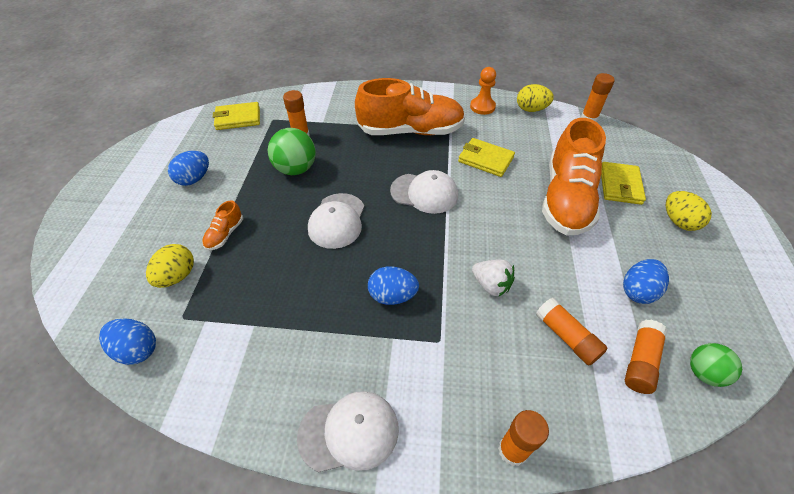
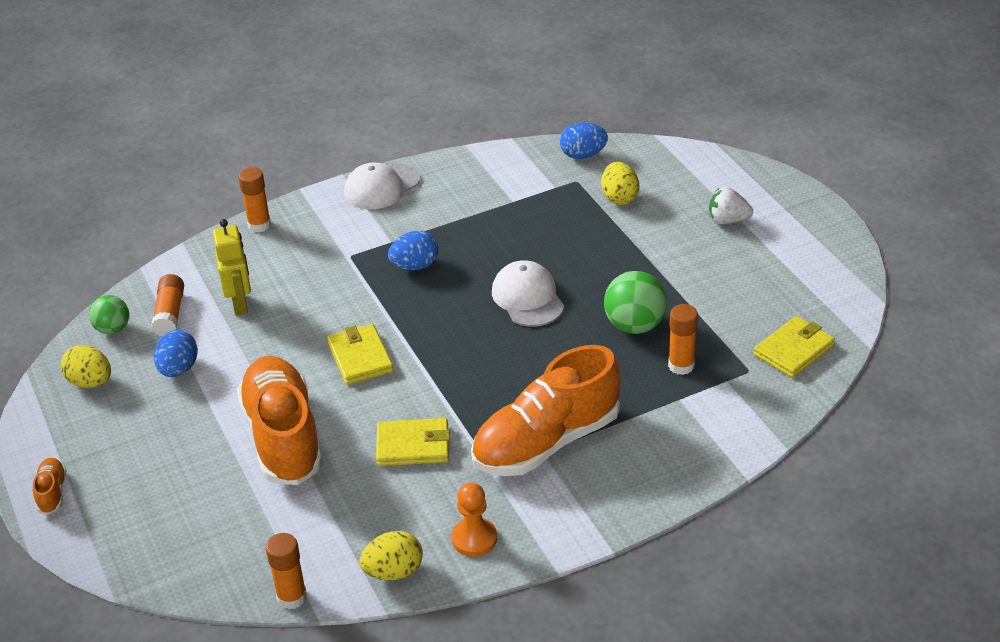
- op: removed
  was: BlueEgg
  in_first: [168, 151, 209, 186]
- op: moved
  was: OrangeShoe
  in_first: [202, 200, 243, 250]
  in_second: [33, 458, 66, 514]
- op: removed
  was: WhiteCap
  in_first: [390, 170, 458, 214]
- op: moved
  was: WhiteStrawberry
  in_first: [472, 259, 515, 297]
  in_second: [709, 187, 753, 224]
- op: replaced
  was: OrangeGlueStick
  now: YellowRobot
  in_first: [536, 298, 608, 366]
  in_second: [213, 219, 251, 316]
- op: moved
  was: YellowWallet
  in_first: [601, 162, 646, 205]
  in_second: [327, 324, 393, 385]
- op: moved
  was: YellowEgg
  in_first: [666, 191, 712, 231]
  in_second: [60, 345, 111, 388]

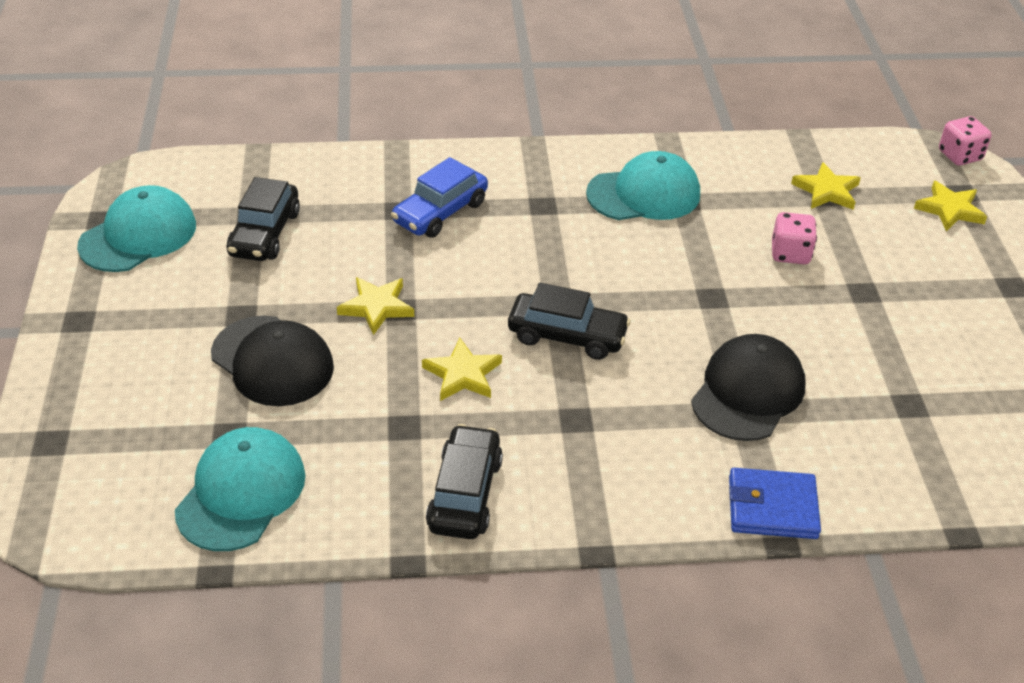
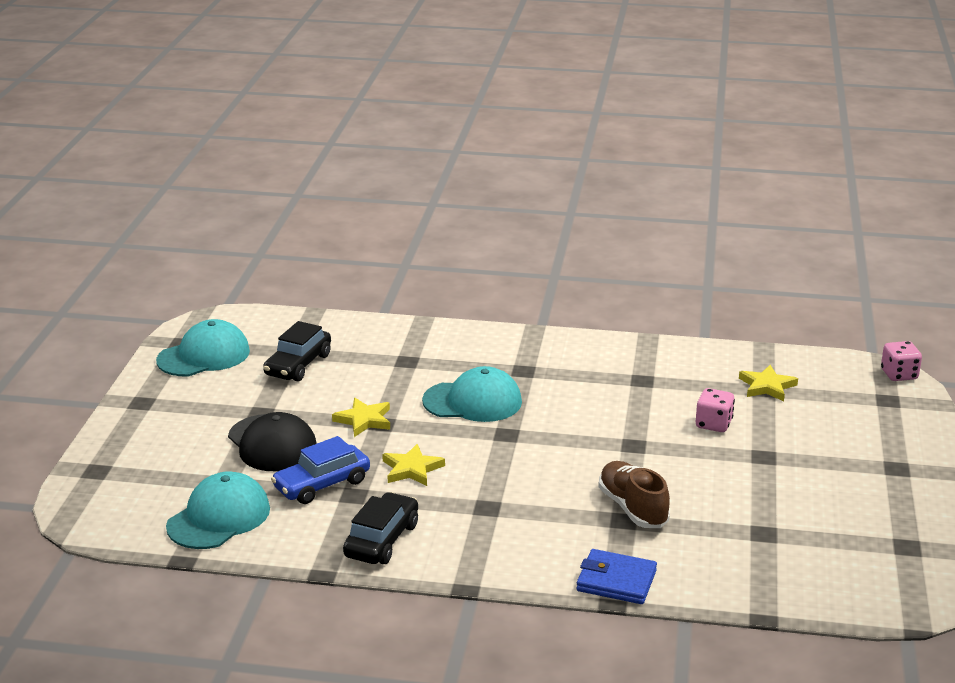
- op: moved
  was: BlueCar
  in_first: [391, 157, 488, 238]
  in_second: [271, 436, 370, 504]
- op: removed
  was: BlackCar
  in_first: [508, 283, 631, 360]
- op: moved
  was: TurquoiseCap
  in_first: [586, 151, 700, 220]
  in_second: [422, 366, 522, 422]
- op: replaced
  was: BlackCap
  now: BrownShoe
  in_first: [691, 334, 805, 441]
  in_second: [598, 461, 670, 528]
- op: removed
  was: YellowStar
  in_first: [914, 181, 987, 231]

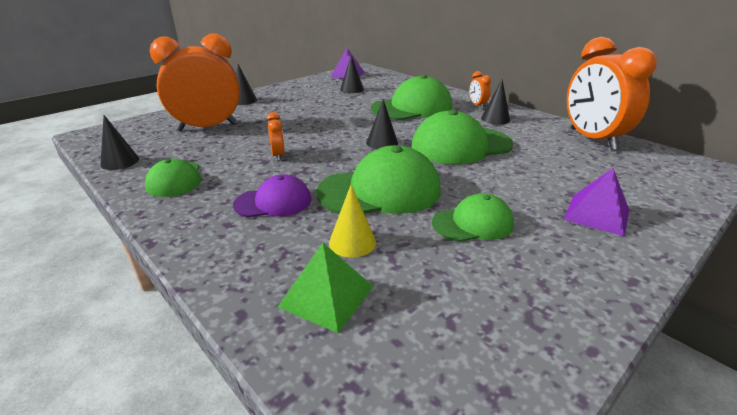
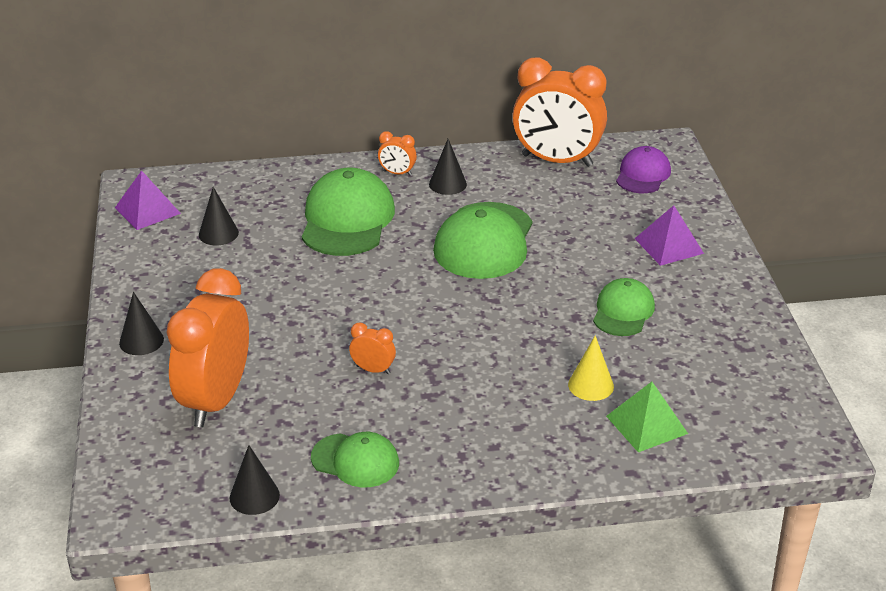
- op: moved
  was: PurpleCap
  in_first: [233, 174, 311, 217]
  in_second: [616, 146, 671, 193]
- op: removed
  was: GreenCap
  in_first: [316, 145, 441, 214]
- op: removed
  was: BlackCone
  in_first: [366, 99, 398, 149]

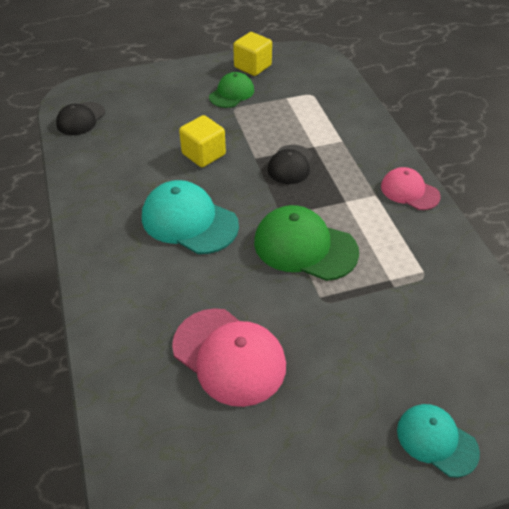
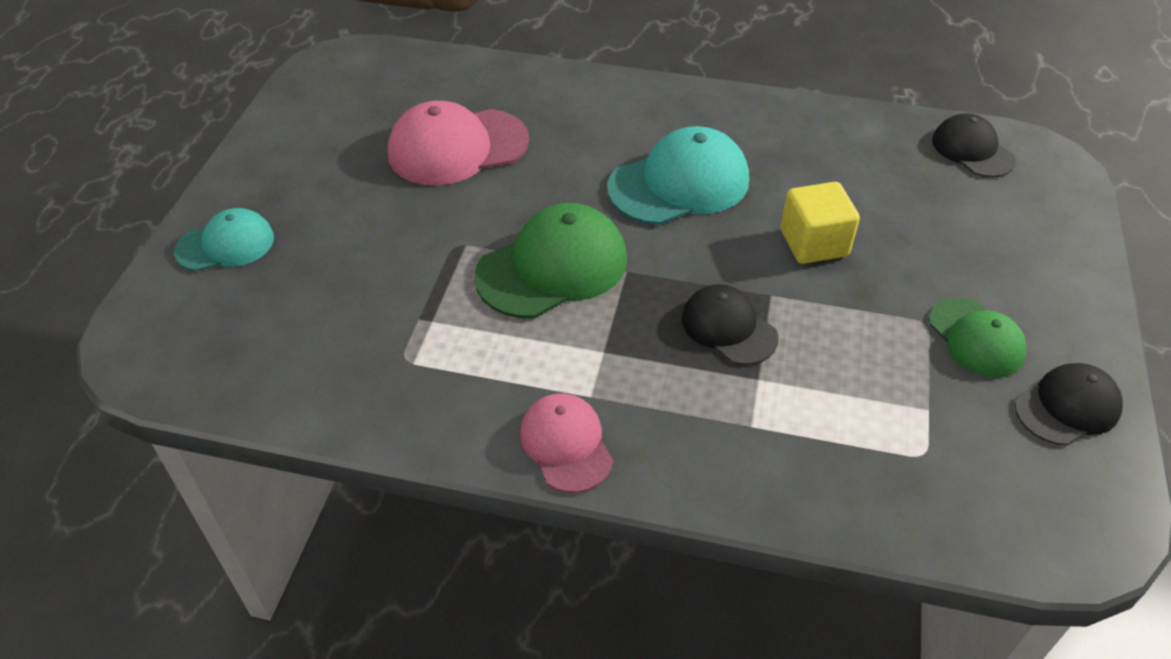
- op: replaced
  was: YellowCube
  now: BlackCap
  in_first: [233, 32, 272, 76]
  in_second: [1014, 363, 1123, 446]
- op: turned
  was: PinkCap
  in_first: [381, 167, 441, 210]
  in_second: [520, 394, 613, 493]
  clockwise: -90

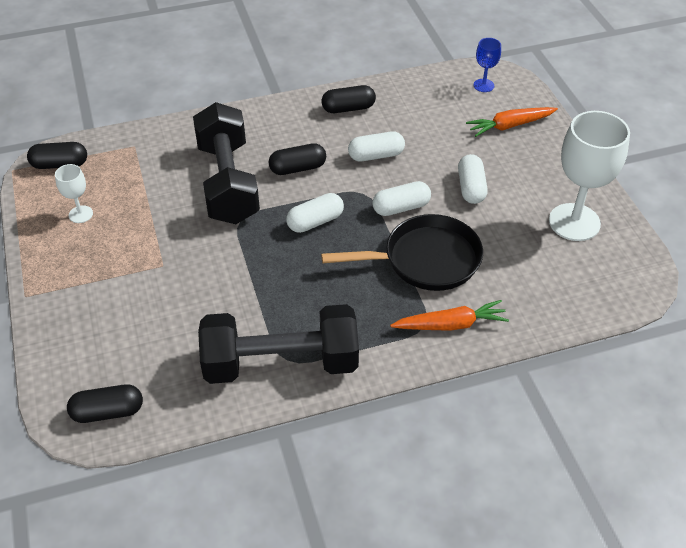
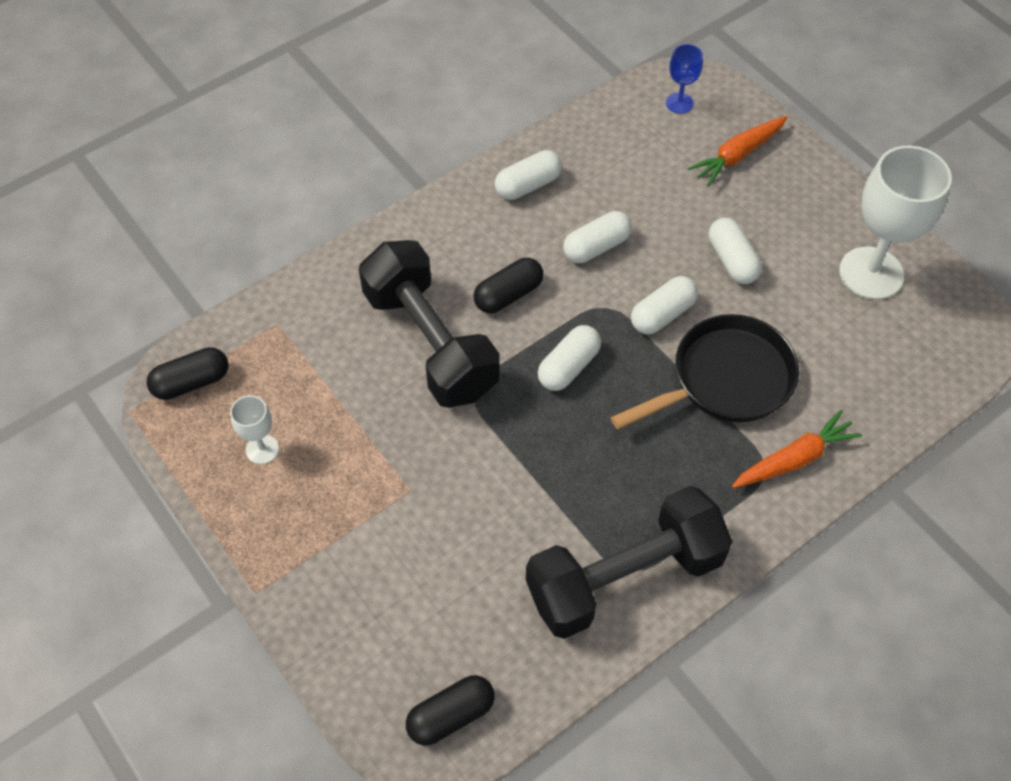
- op: recoloured
  was: BlackCapsule
  now: WhiteCapsule
  in_first: [321, 85, 376, 113]
  in_second: [495, 150, 562, 200]

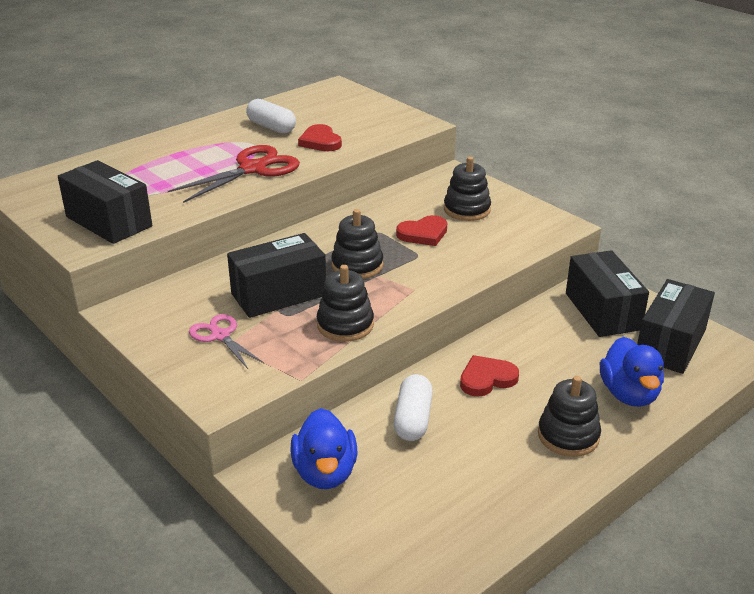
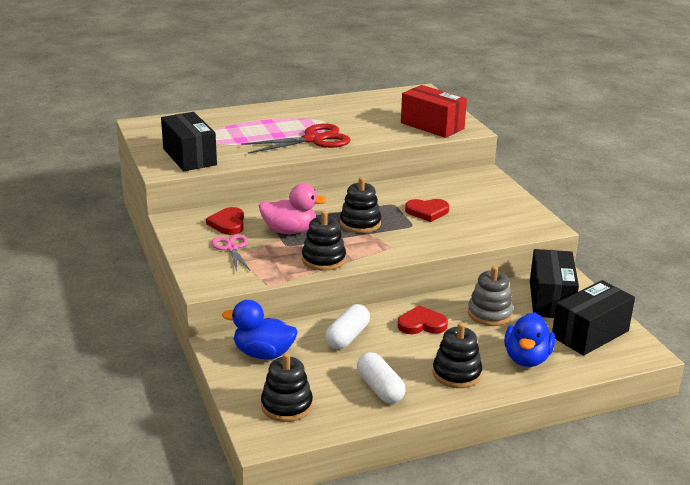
- op: replaced
  was: BlackBox
  now: PinkDuck
  in_first: [227, 233, 326, 318]
  in_second: [259, 184, 327, 234]
- op: moved
  was: WhiteCapsule
  in_first: [246, 99, 296, 134]
  in_second: [357, 352, 406, 404]
- op: turned
  was: BlueDuck
  in_first: [290, 408, 358, 489]
  in_second: [222, 300, 297, 360]
  clockwise: 90
- op: moved
  was: RedHeart
  in_first: [298, 124, 342, 151]
  in_second: [206, 207, 244, 235]
- op: moved
  was: BlackStackingToy
  in_first: [444, 157, 491, 221]
  in_second: [261, 353, 313, 422]
- op: added
  now: RedBox
  in_second: [401, 85, 467, 138]
- op: added
  now: GreyStackingToy
  in_second: [468, 266, 513, 326]

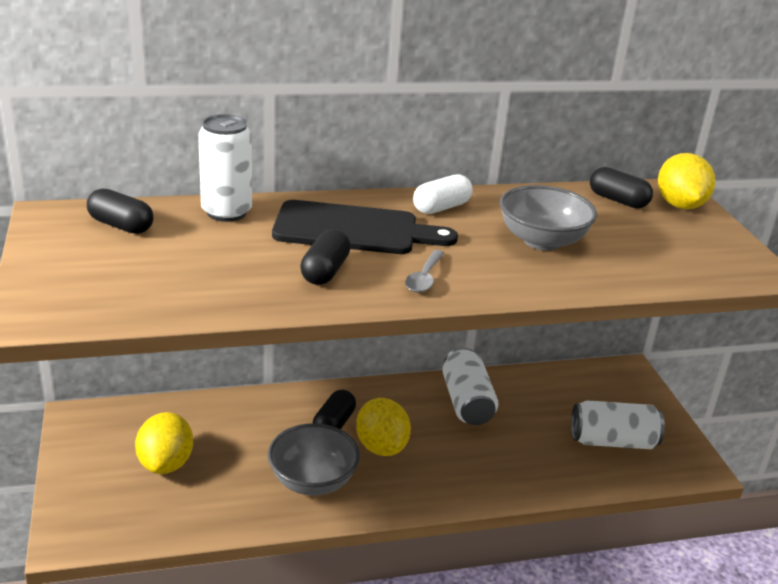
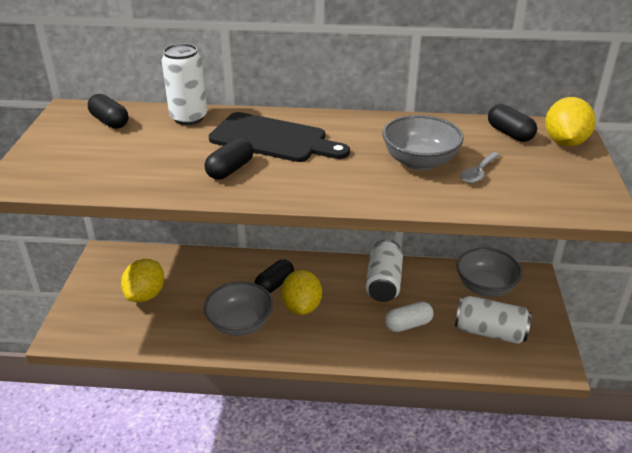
- op: moved
  was: GreySpoon
  in_first: [405, 250, 445, 293]
  in_second: [461, 152, 500, 183]
- op: moved
  was: WhiteCapsule
  in_first: [413, 174, 473, 214]
  in_second: [385, 302, 434, 332]
- op: added
  now: GreyBowl
  in_second: [456, 248, 523, 297]

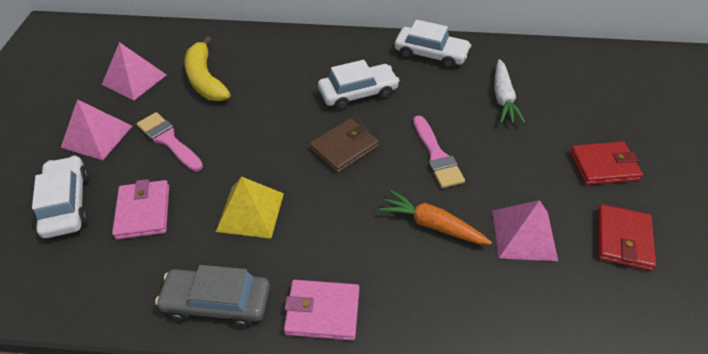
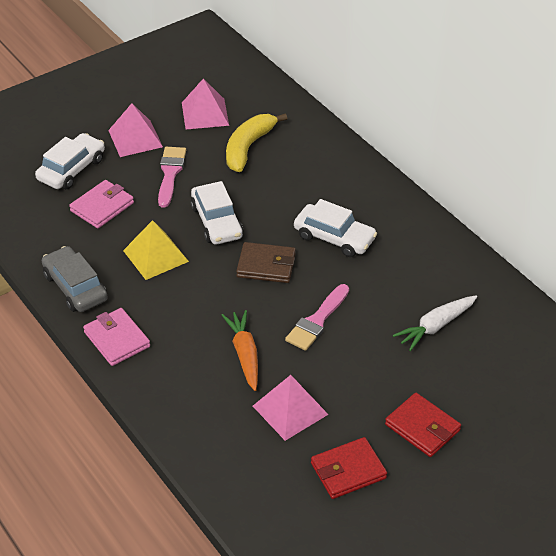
- op: moved
  was: WhiteCar
  in_first: [395, 20, 471, 69]
  in_second: [191, 181, 243, 245]

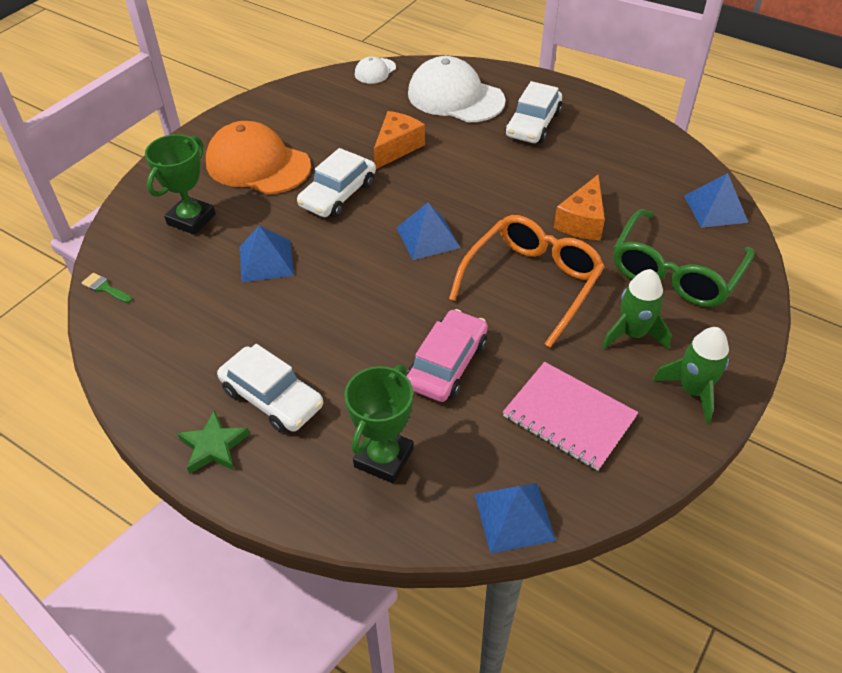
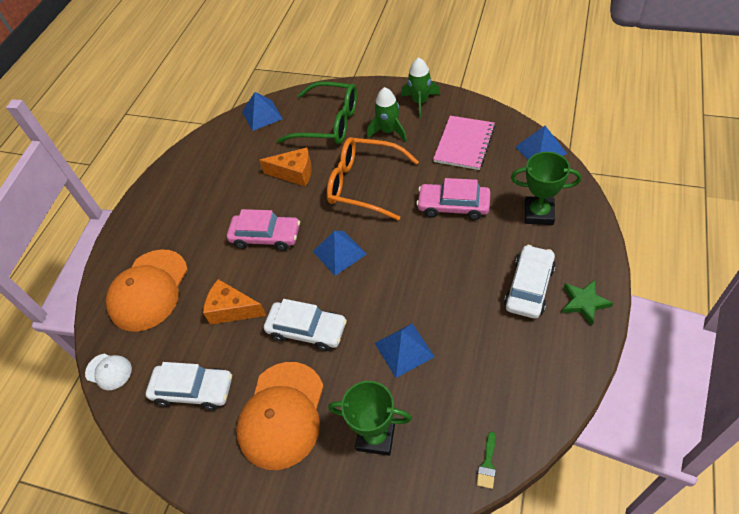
- op: recoloured
  was: WhiteCap
  now: OrangeCap
  in_first: [408, 56, 506, 122]
  in_second: [106, 249, 188, 332]
- op: moved
  was: WhiteCar
  in_first: [505, 81, 562, 143]
  in_second: [146, 362, 232, 410]
- op: added
  now: PinkCar
  in_second: [227, 209, 300, 251]

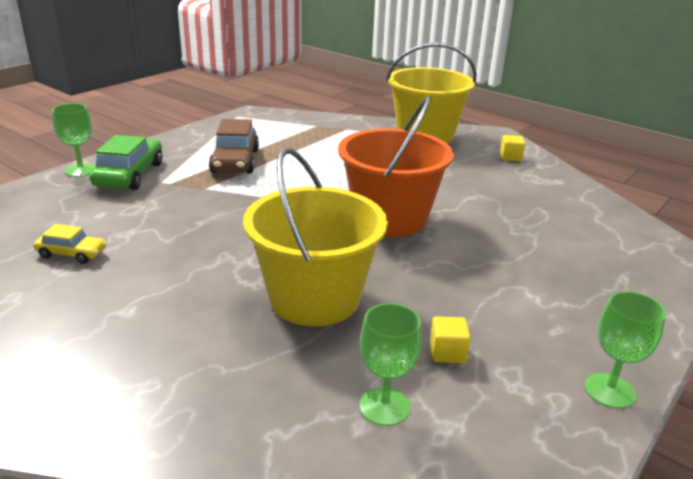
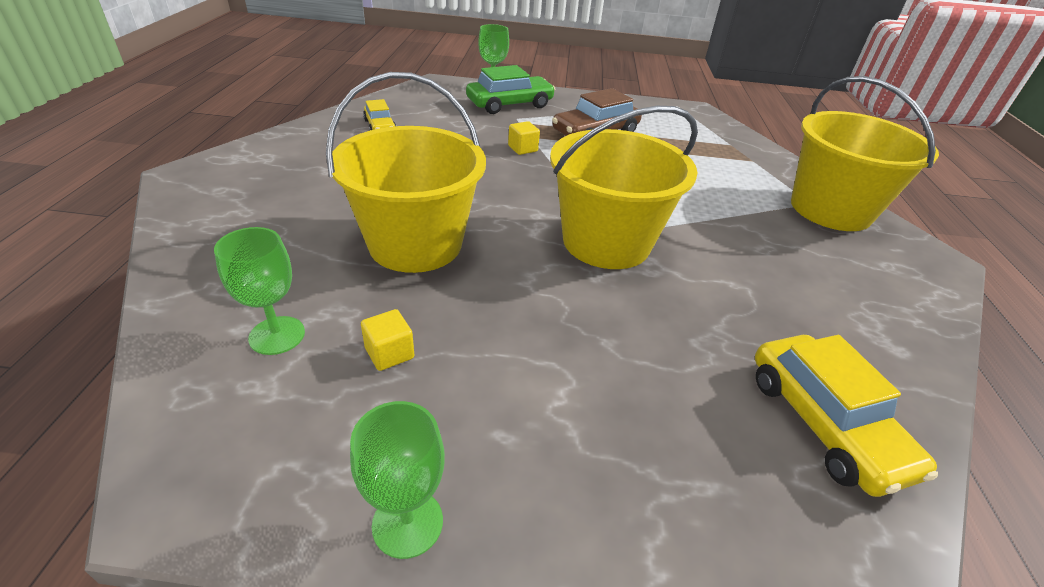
- op: recoloured
  was: OrangeBucket
  now: YellowBucket
  in_first: [338, 96, 454, 237]
  in_second: [550, 106, 698, 269]
- op: moved
  was: YellowCube
  in_first: [500, 135, 526, 161]
  in_second: [508, 121, 540, 155]
- op: added
  now: YellowCar
  in_second: [755, 335, 938, 497]

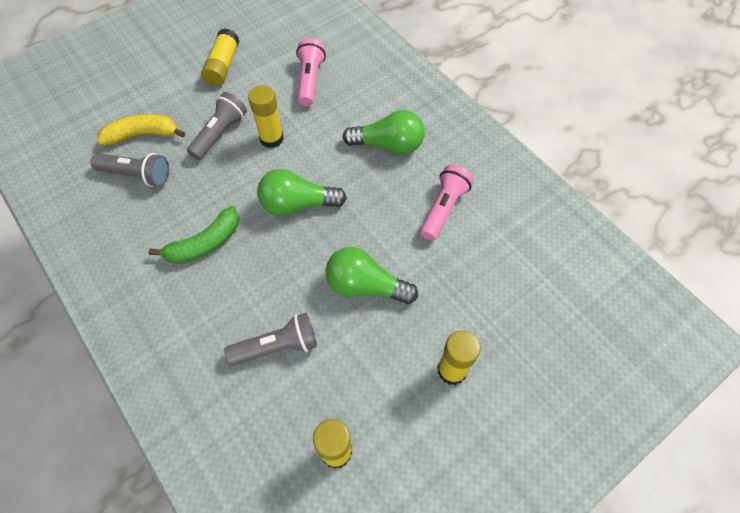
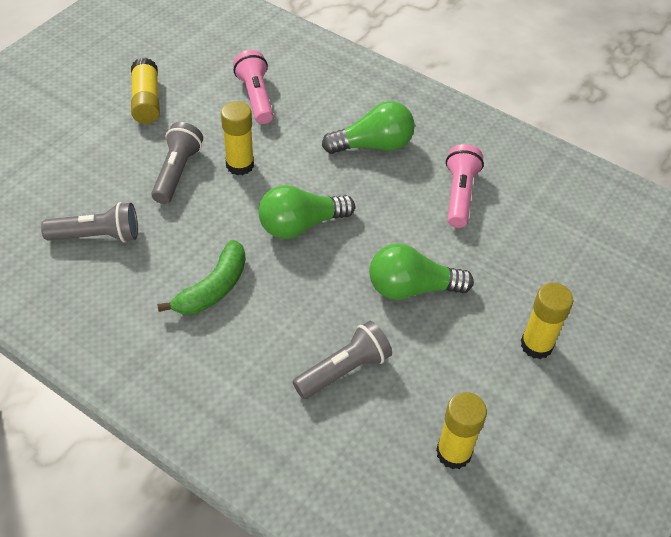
- op: removed
  was: YellowBanana
  in_first: [97, 114, 185, 146]

